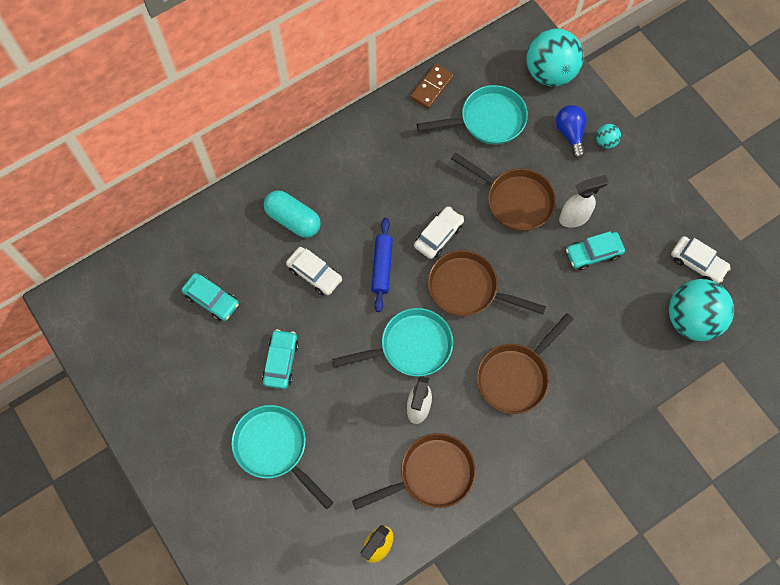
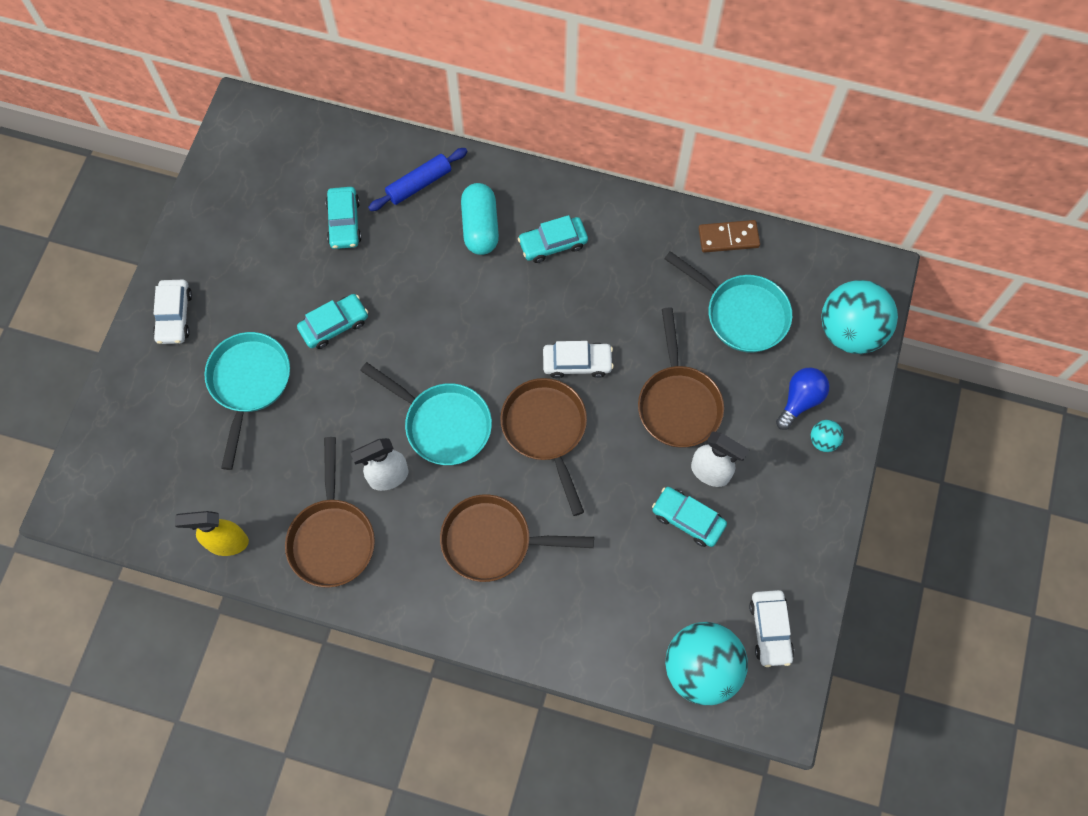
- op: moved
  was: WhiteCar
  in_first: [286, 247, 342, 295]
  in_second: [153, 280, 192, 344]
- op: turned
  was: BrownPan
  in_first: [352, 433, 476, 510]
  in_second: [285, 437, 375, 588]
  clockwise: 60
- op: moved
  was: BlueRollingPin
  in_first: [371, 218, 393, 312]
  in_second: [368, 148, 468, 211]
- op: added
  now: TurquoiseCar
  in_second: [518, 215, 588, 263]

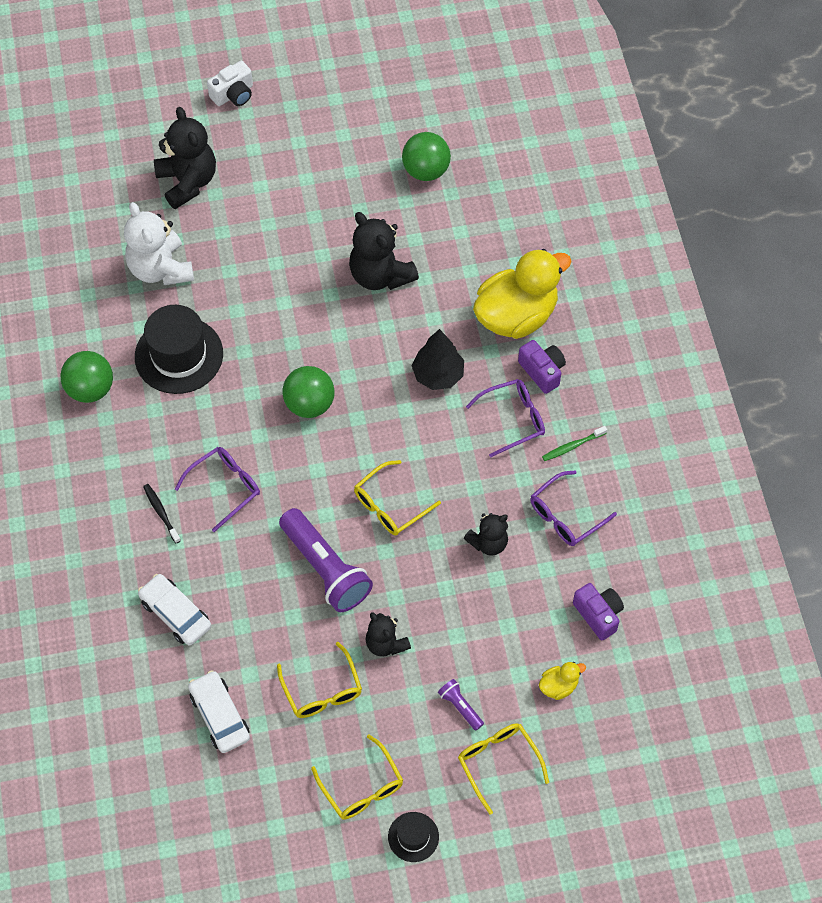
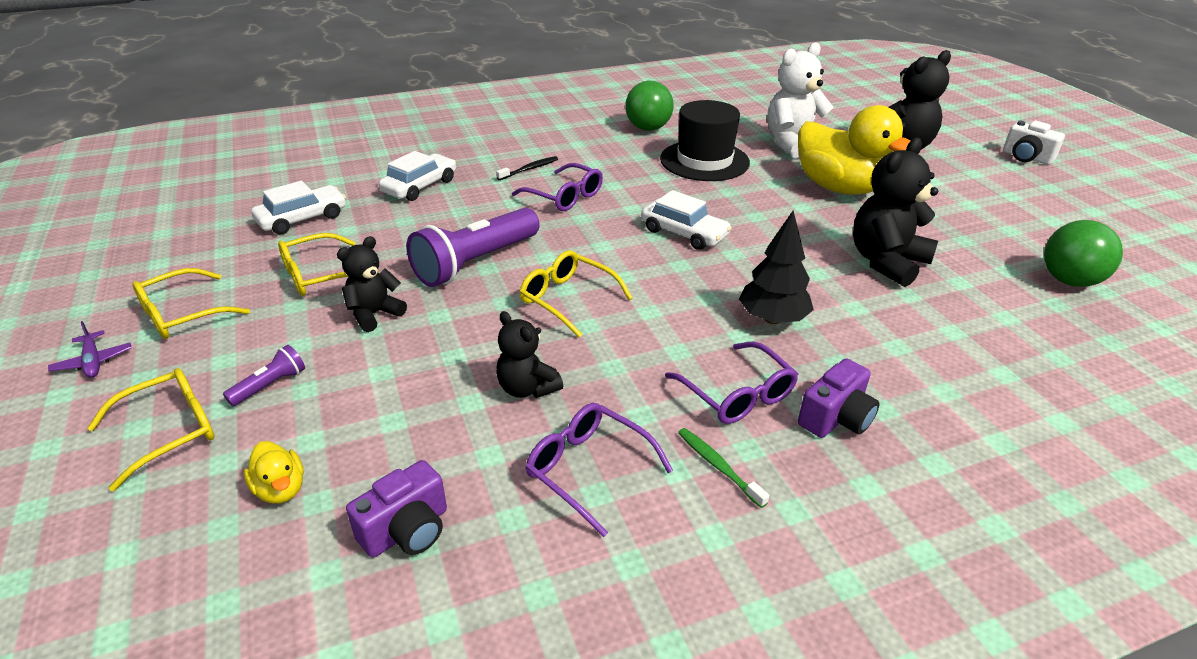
- op: replaced
  was: GreenBall
  now: WhiteCar
  in_first: [283, 366, 335, 418]
  in_second: [641, 190, 732, 250]
- op: replaced
  was: BlackHat
  now: PurplePlane
  in_first: [388, 812, 439, 862]
  in_second: [48, 321, 131, 378]
- op: moved
  was: YellowDuck
  in_first: [473, 249, 572, 339]
  in_second: [798, 105, 911, 195]

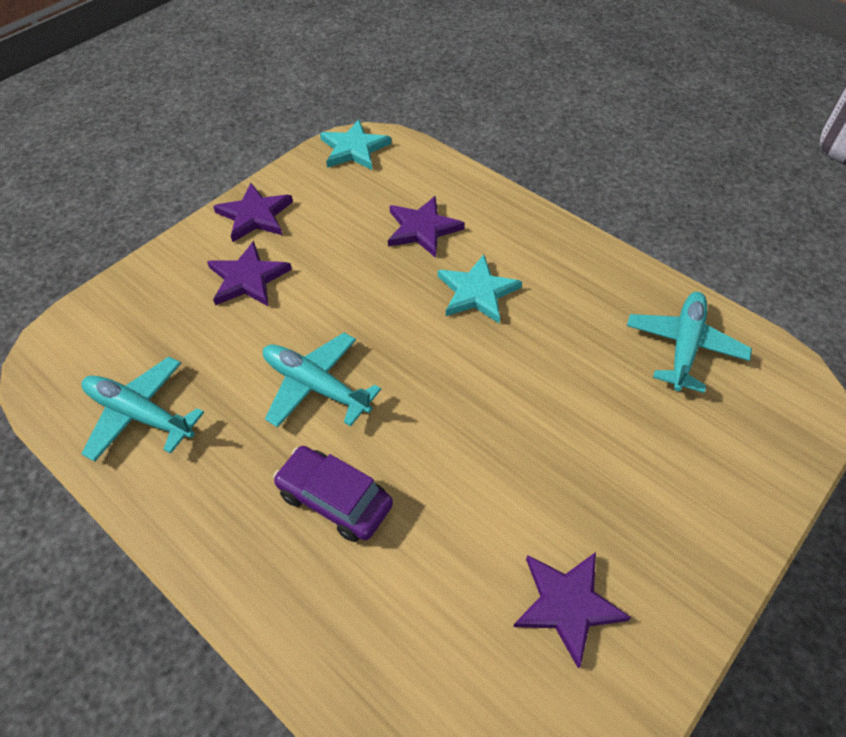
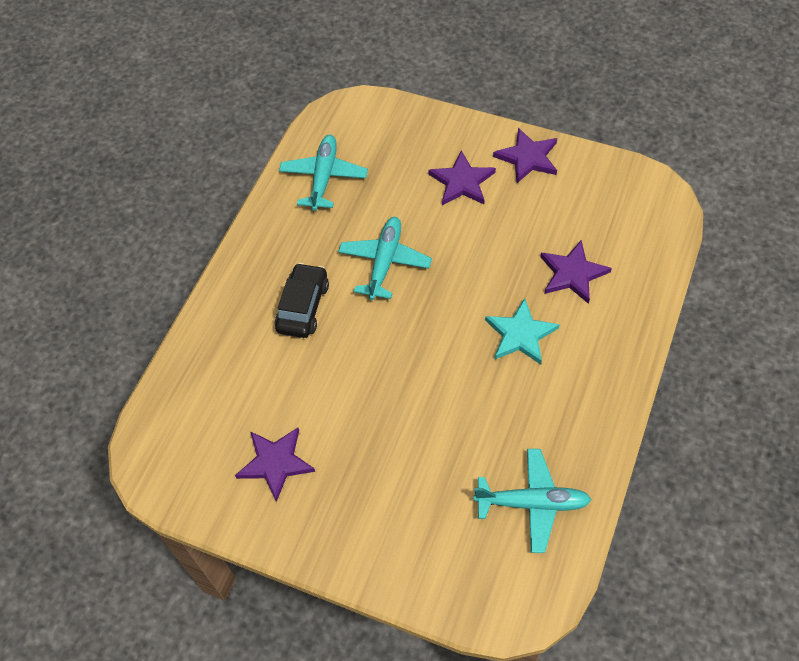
- op: recoloured
  was: PurpleCar
  now: BlackCar
  in_first: [273, 446, 393, 542]
  in_second: [275, 263, 329, 338]
- op: removed
  was: TurquoiseStar
  in_first: [320, 119, 391, 170]

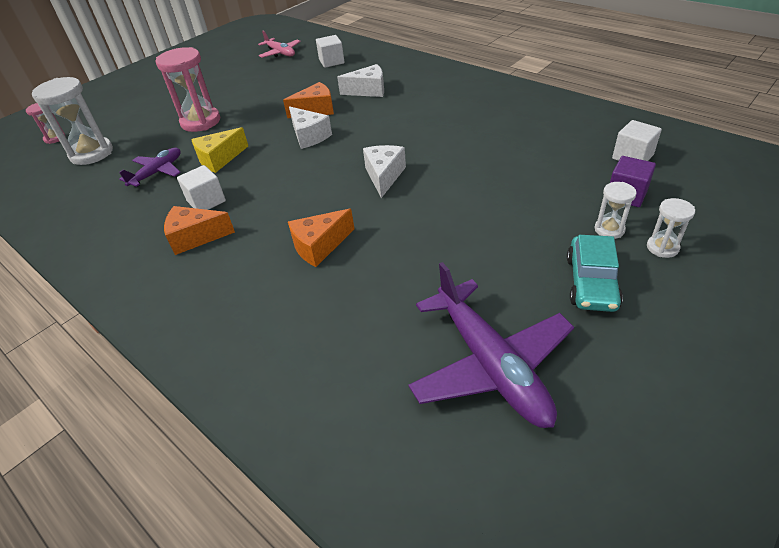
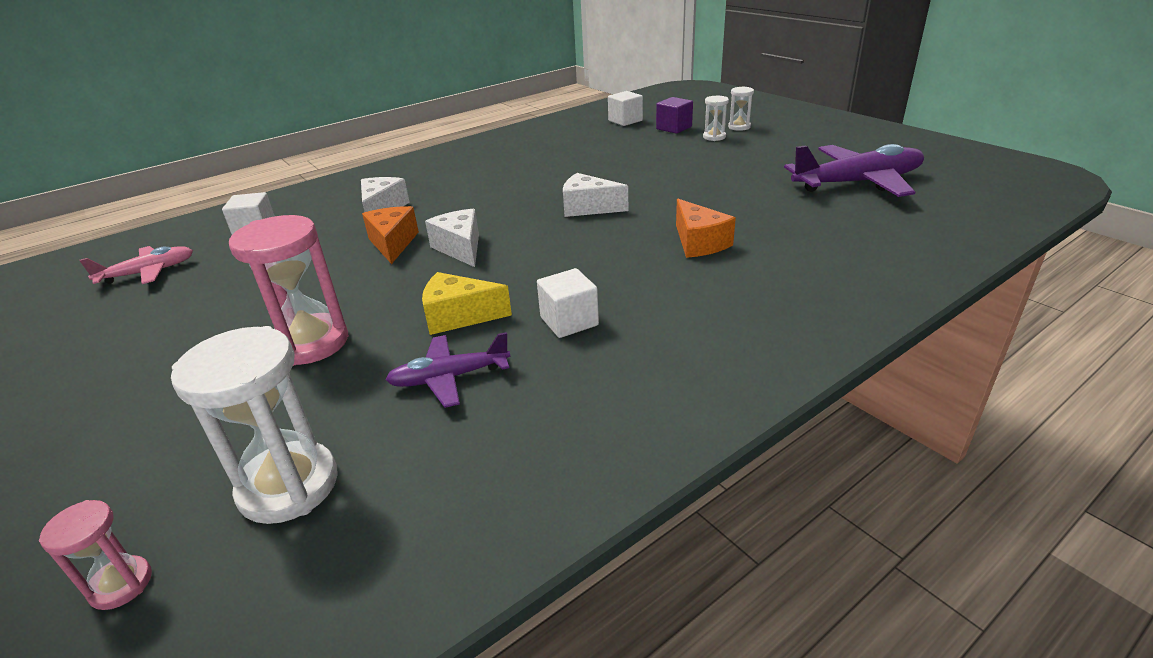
- op: turned
  was: PurplePlane
  in_first: [119, 148, 181, 187]
  in_second: [385, 332, 510, 408]
  clockwise: -60
- op: removed
  was: OrangeCheese
  in_first: [164, 206, 235, 255]
- op: turned
  was: YellowCheese
  in_first: [191, 127, 248, 173]
  in_second: [422, 272, 512, 335]
  clockwise: 120
- op: turned
  was: WhiteCheese
  in_first: [289, 106, 332, 149]
  in_second: [425, 209, 479, 267]
  clockwise: -90
- op: removed
  was: TurquoiseCar
  in_first: [567, 235, 623, 312]

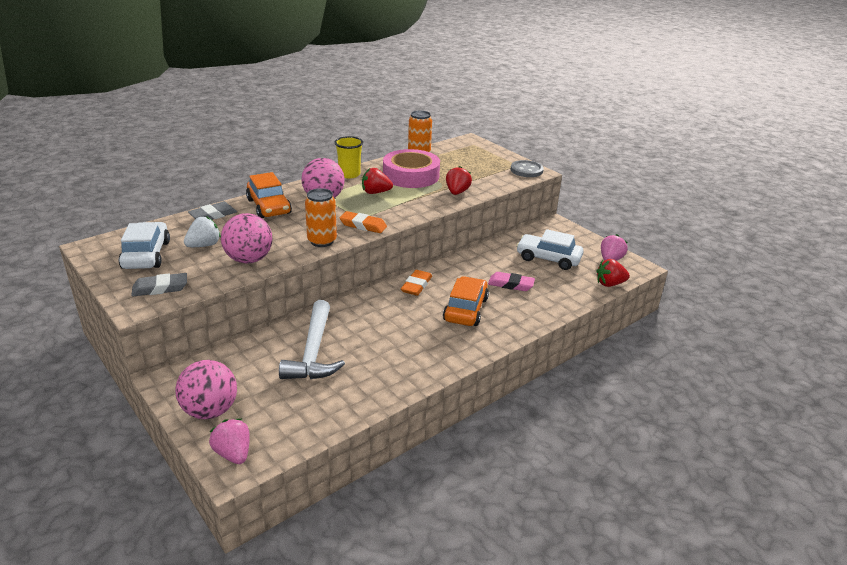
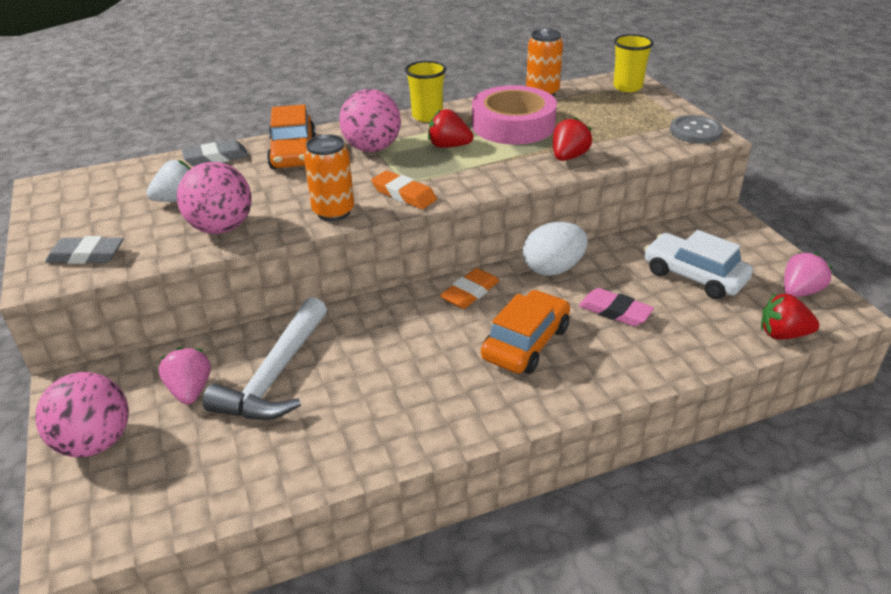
- op: removed
  was: WhiteCar
  in_first: [119, 222, 170, 269]
- op: moved
  was: PinkStrawberry
  in_first: [209, 419, 250, 464]
  in_second: [159, 347, 211, 405]
- op: added
  now: WhiteEgg
  in_second: [523, 222, 588, 276]
- op: added
  now: YellowCup
  in_second: [613, 34, 654, 92]

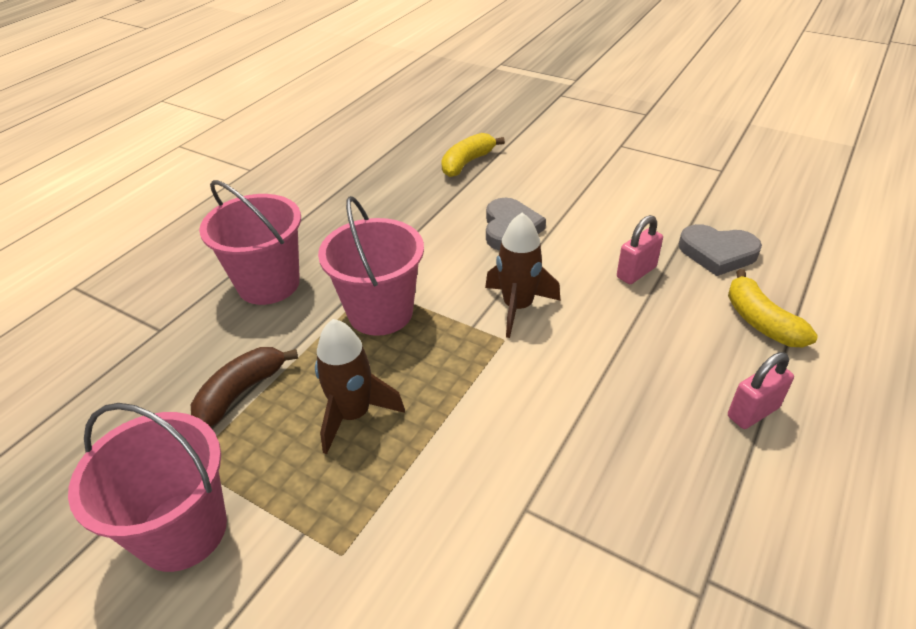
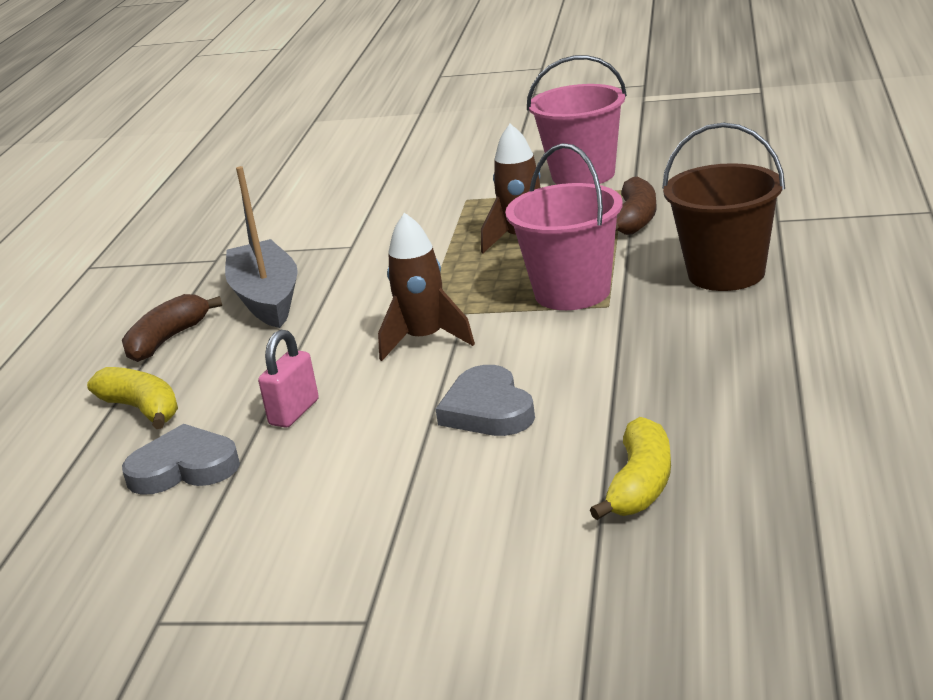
- op: recoloured
  was: PinkBucket
  now: BrownBucket
  in_first: [199, 180, 301, 305]
  in_second: [662, 123, 785, 291]
- op: replaced
  was: PinkPadlock
  now: BrownBanana
  in_first: [728, 352, 794, 429]
  in_second: [122, 294, 222, 362]
- op: added
  now: GreyBoat
  in_second: [225, 166, 298, 328]

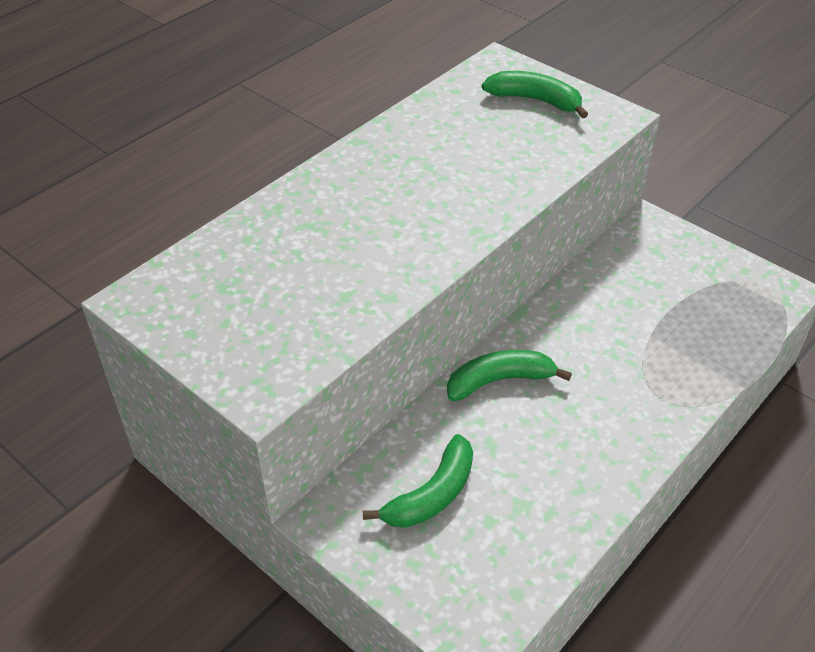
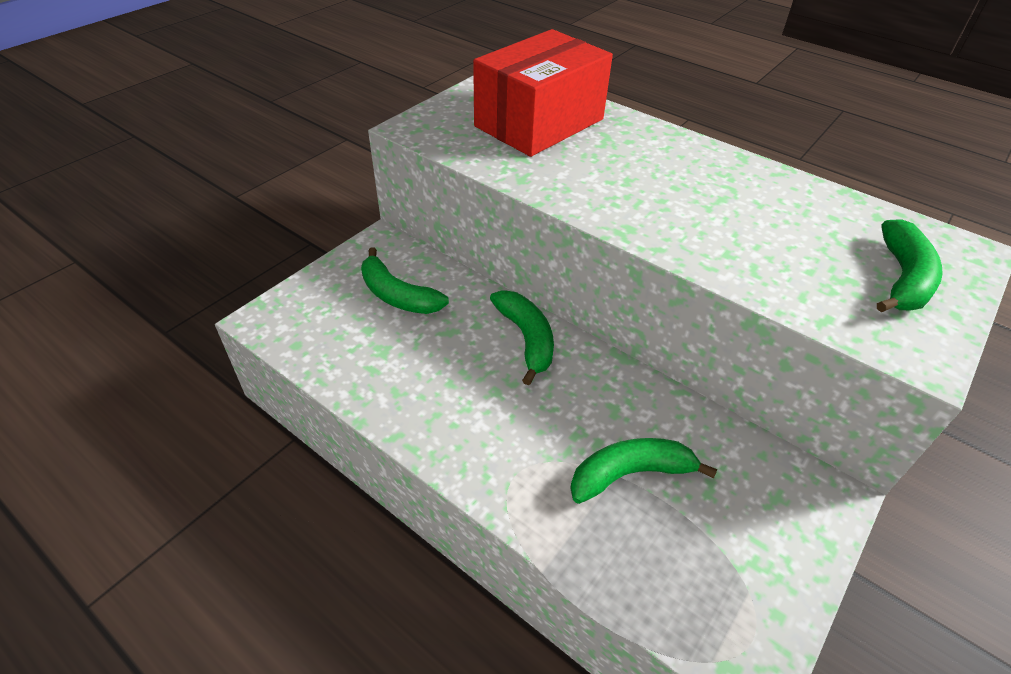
- op: added
  now: RedBox
  in_second: [473, 29, 613, 157]
- op: added
  now: GreenBanana
  in_second: [570, 438, 717, 504]

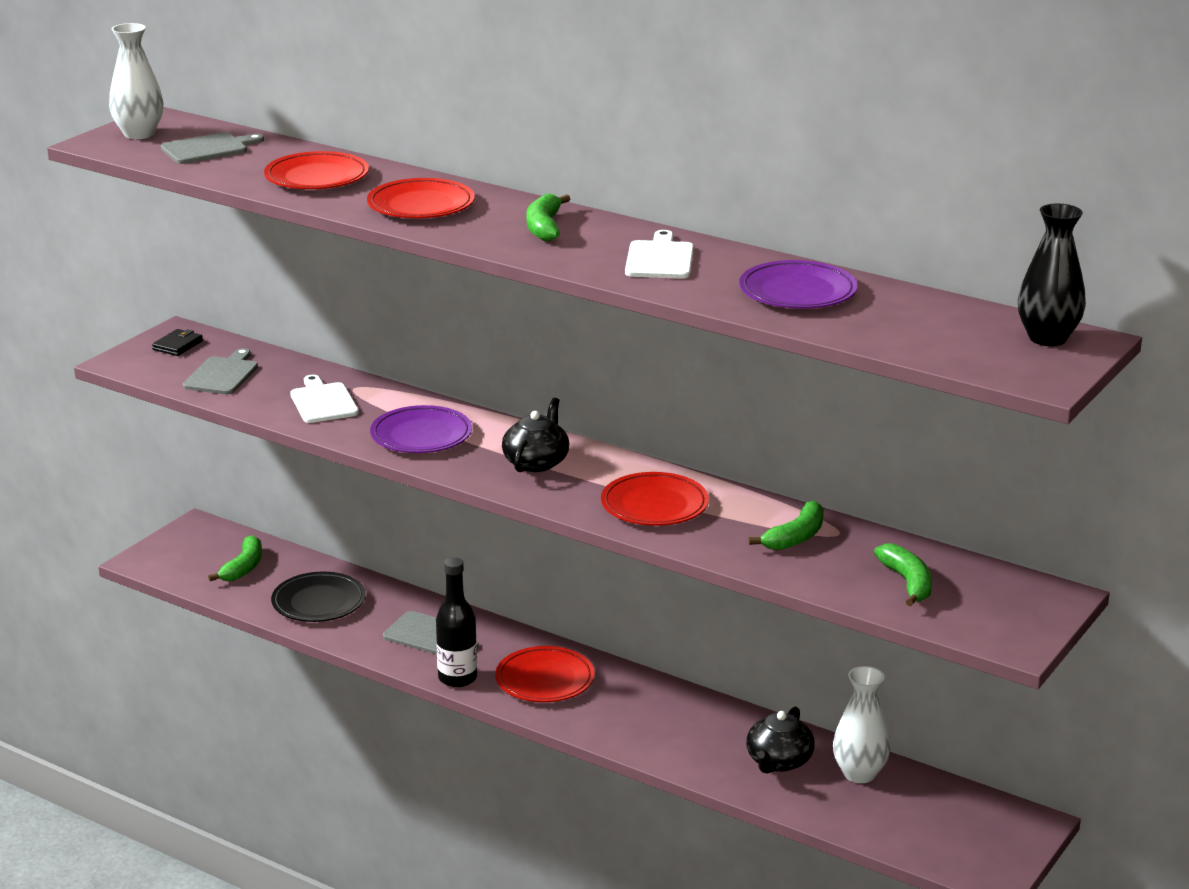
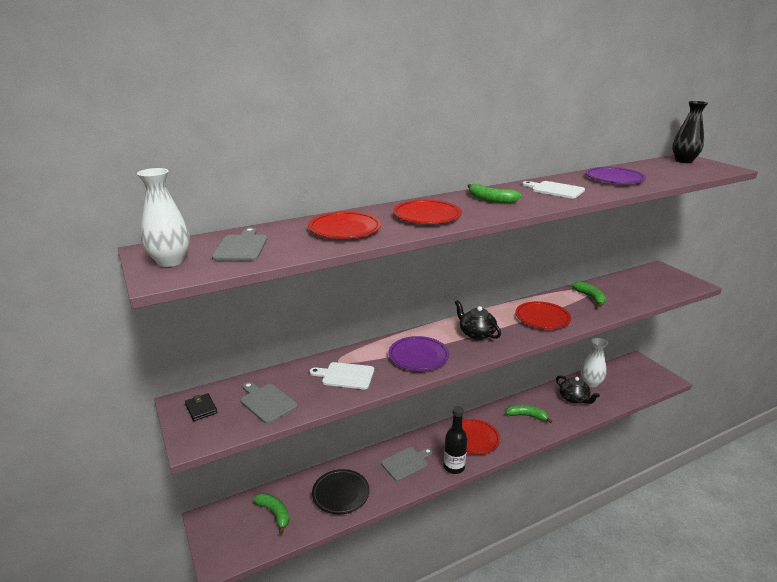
- op: moved
  was: GreenBanana
  in_first: [874, 544, 932, 606]
  in_second: [506, 405, 552, 423]

